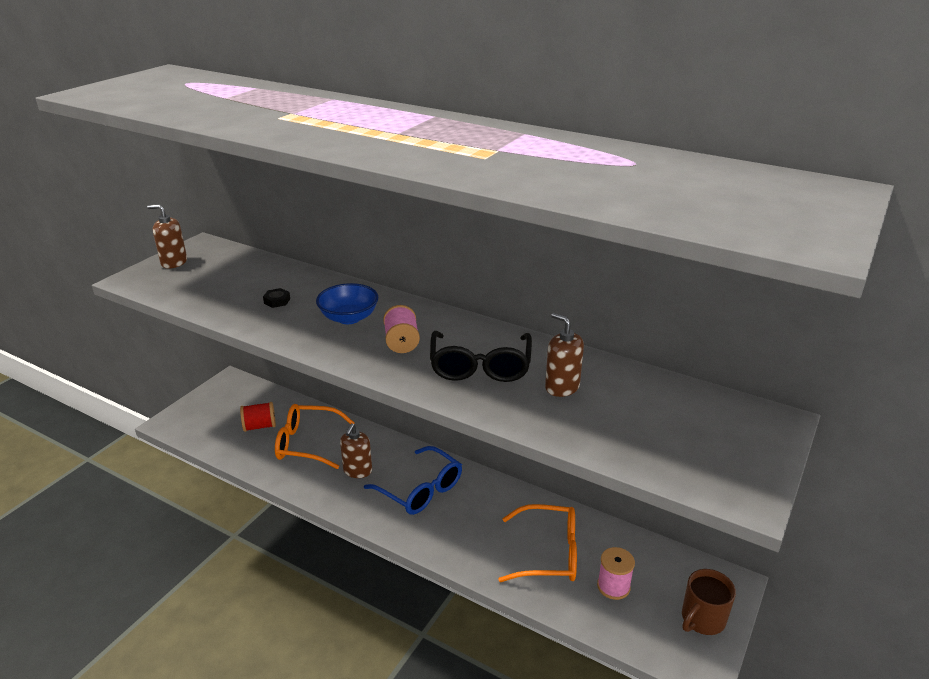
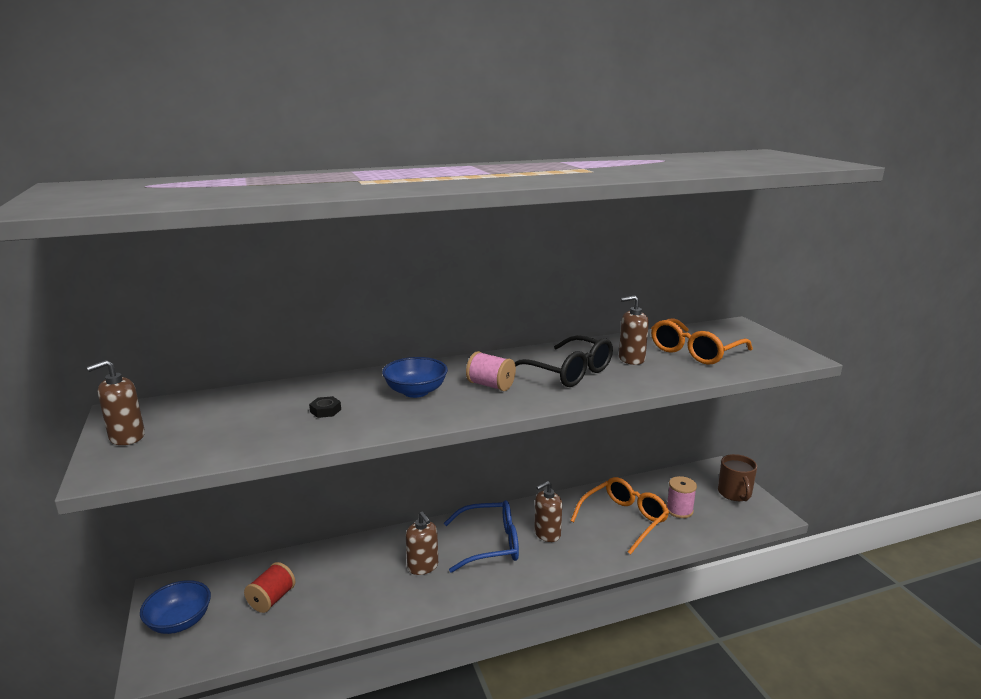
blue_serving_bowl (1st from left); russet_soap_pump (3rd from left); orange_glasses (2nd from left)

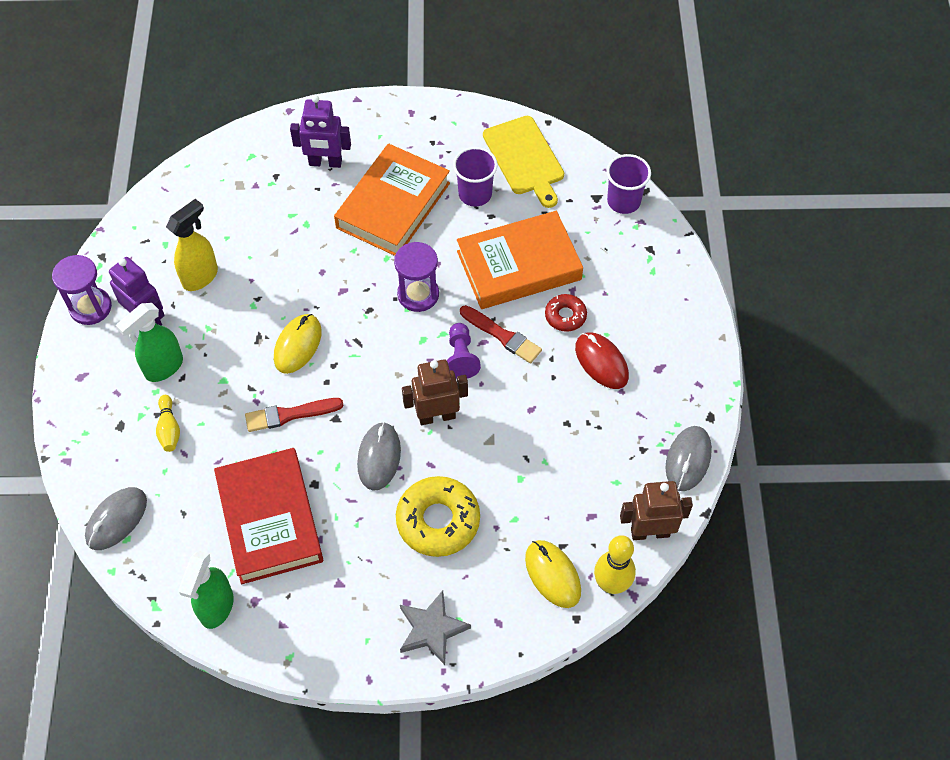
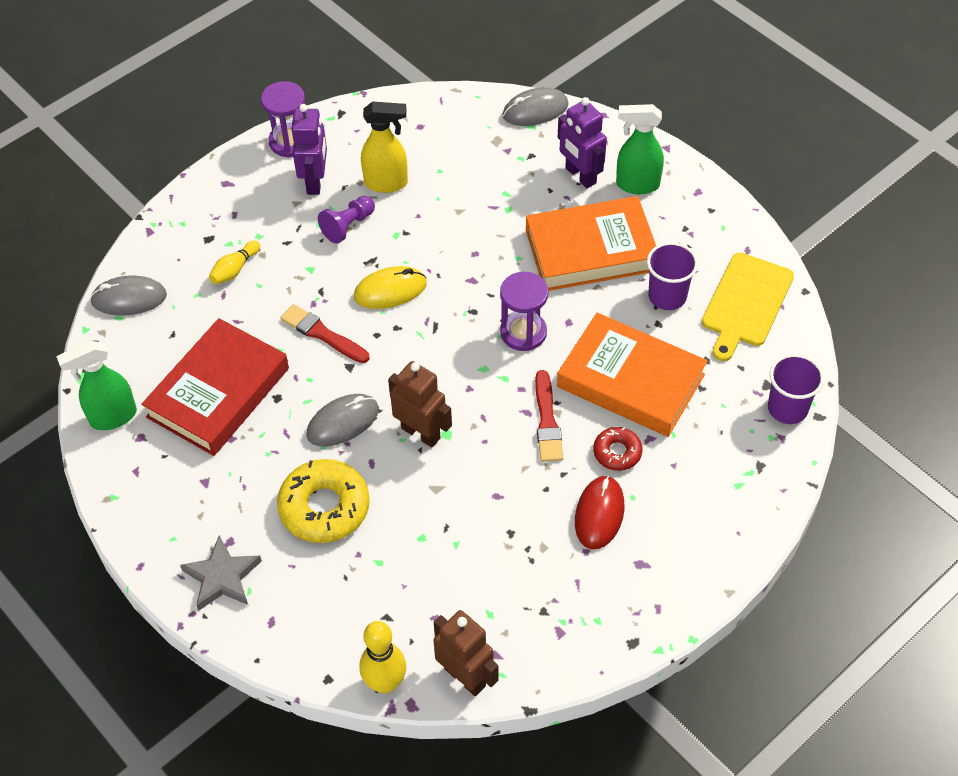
purple_chess_pawn; gray_PC_mouse (3rd from left); green_spray_bottle (2nd from left); bright_yellow_PC_mouse (2nd from left in the first image)

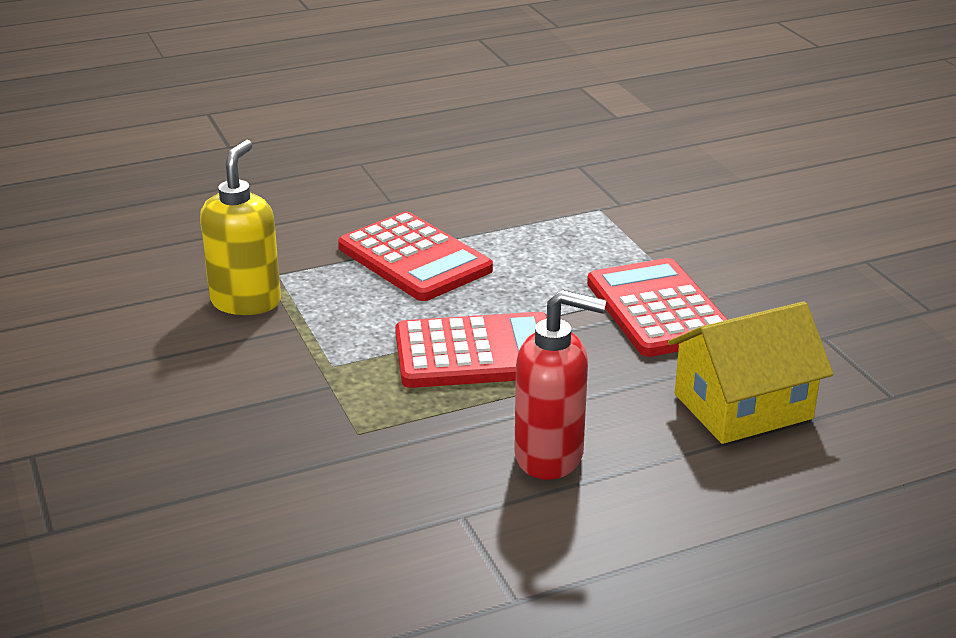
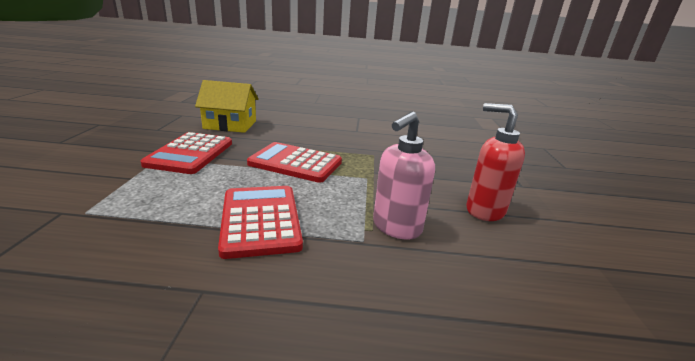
pink_soap_pump; crimson_soap_pump

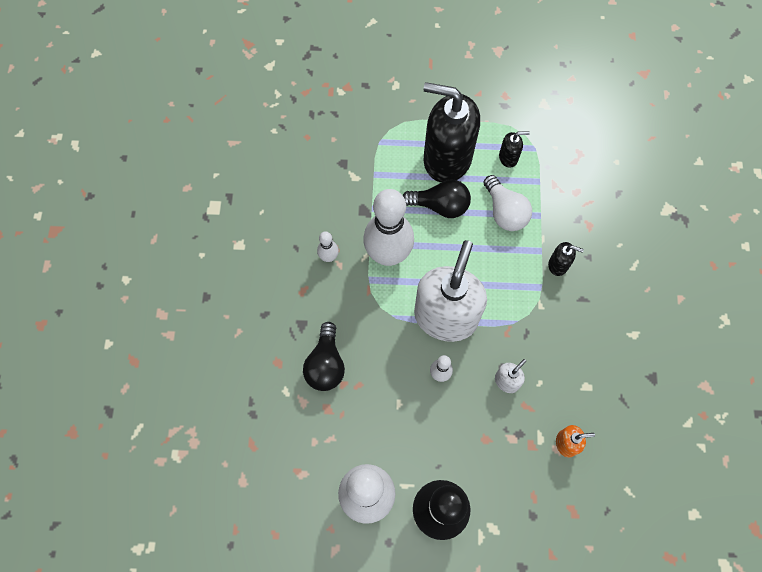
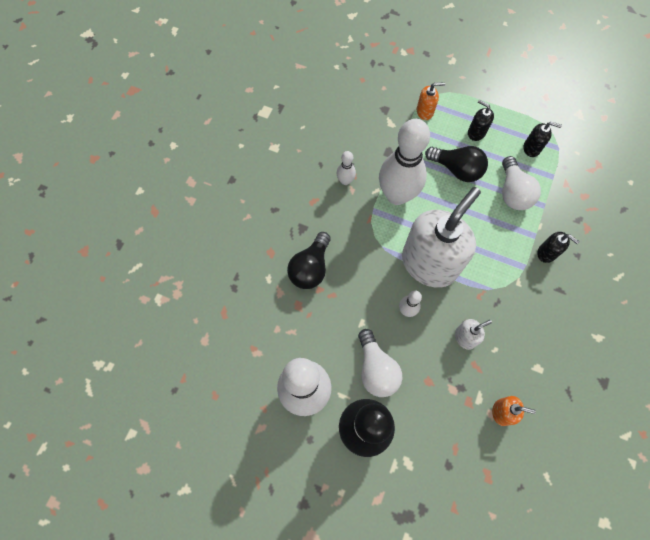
pure_white_bulb (1st from left); orange_soap_pump (1st from left); jet-black_soap_pump (1st from left)

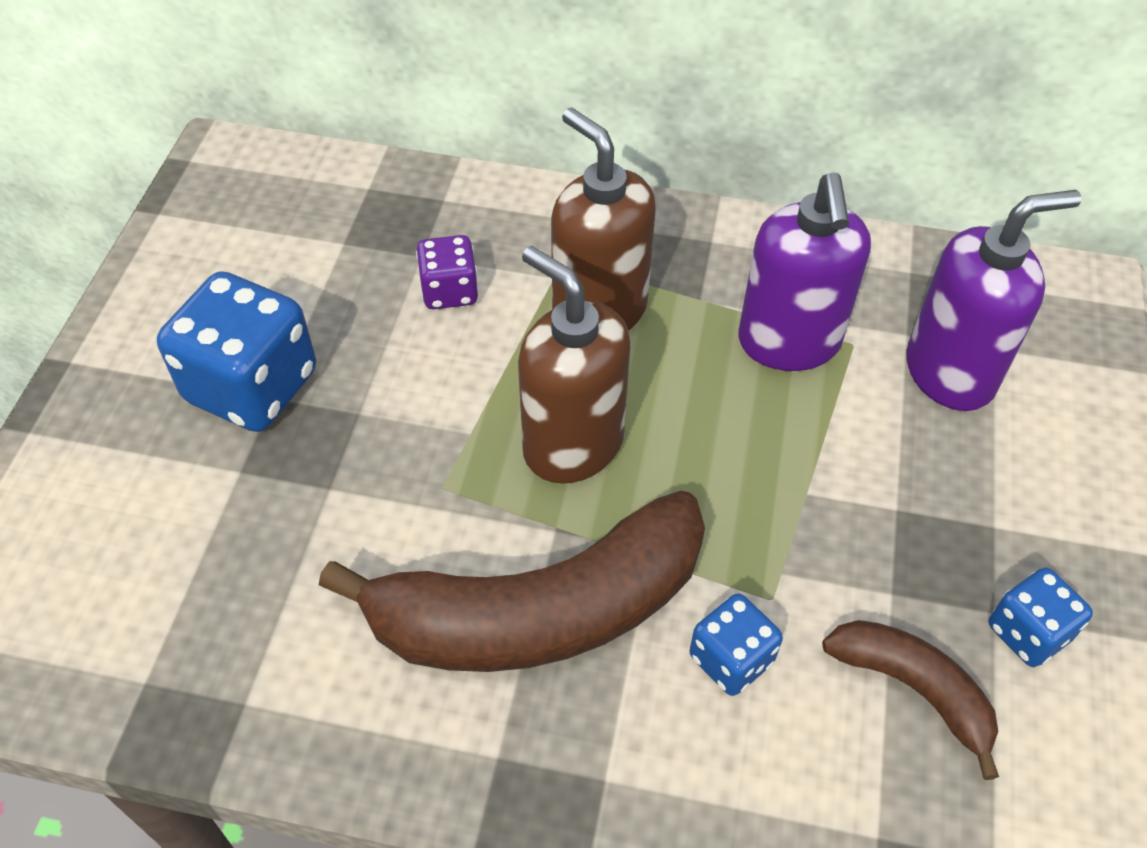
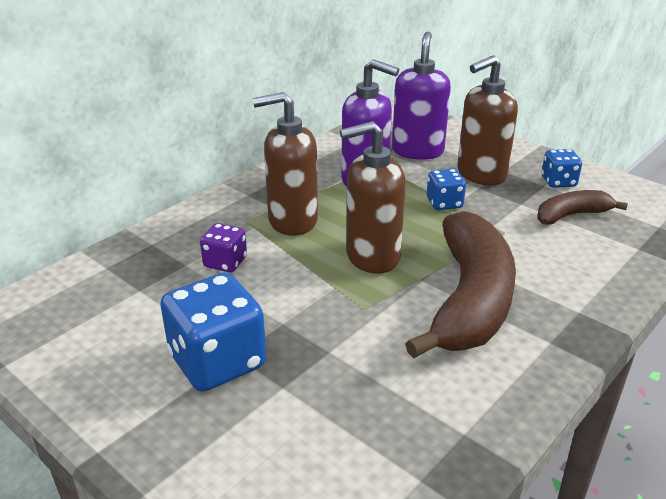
blue_die (2nd from left); russet_soap_pump (3rd from left)

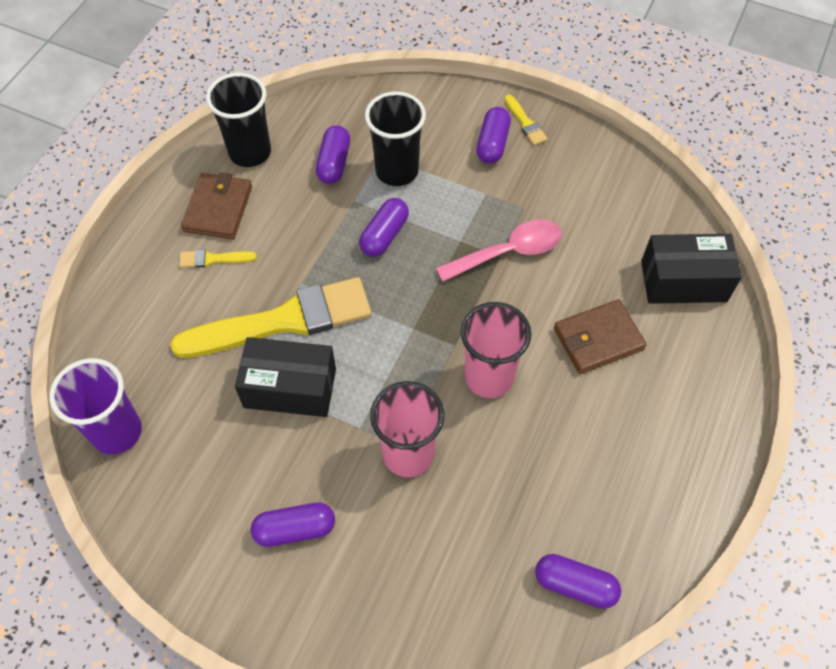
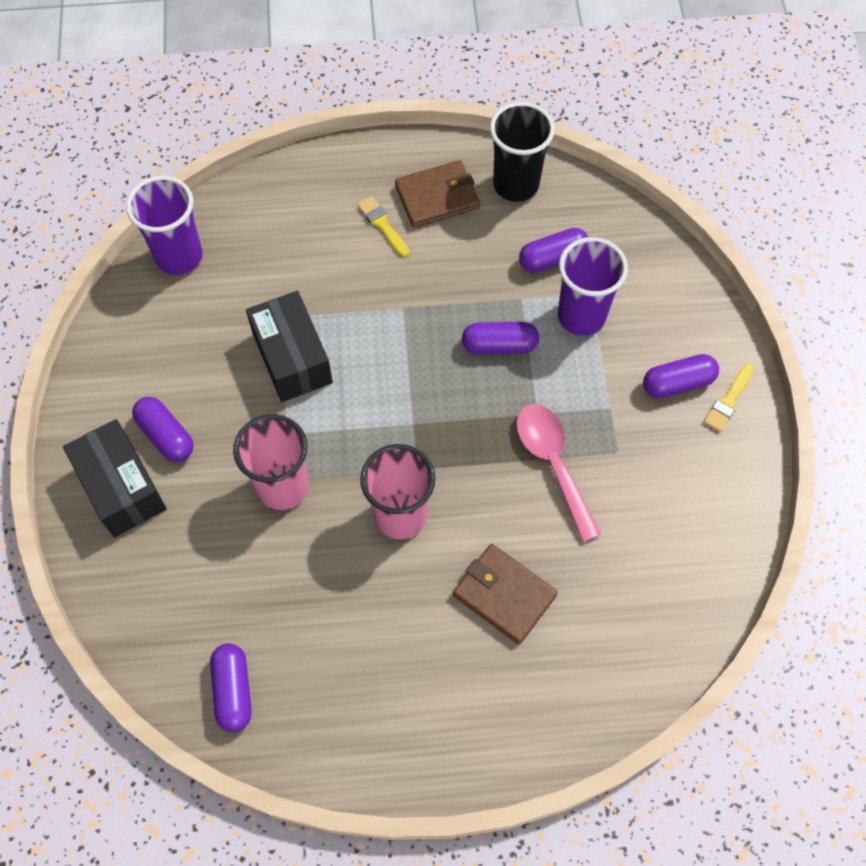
jet-black_package (1st from left); pink_spoon; purple_tumbler (2nd from left); bright_yellow_paintbrush (2nd from left in the first image)

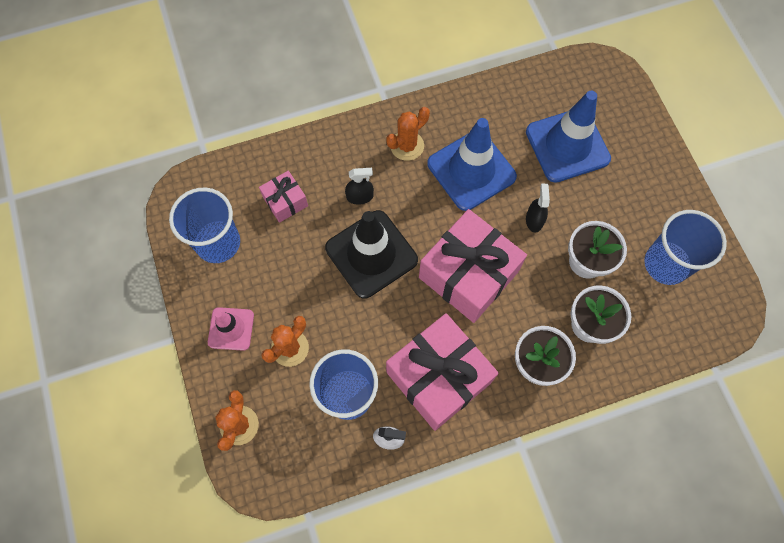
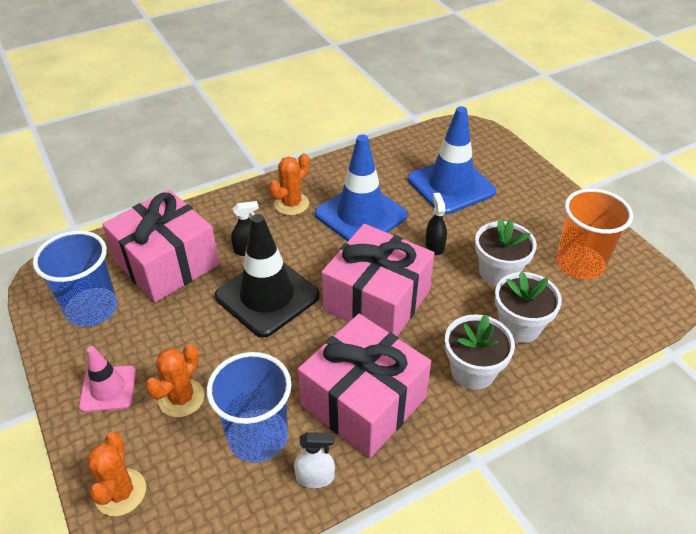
pink_wrapped_gift (1st from left); orange_tumbler

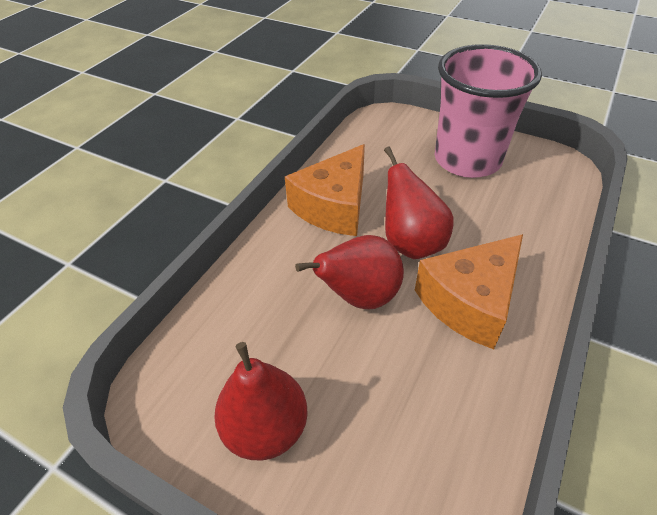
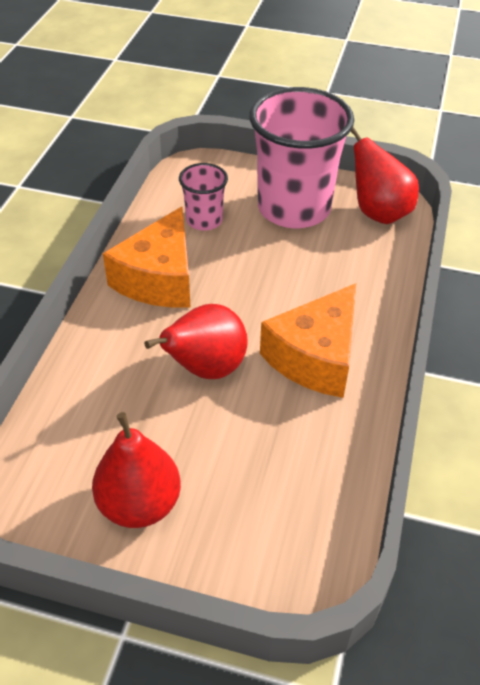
pink_tumbler (1st from left); crimson_pear_fruit (3rd from left)

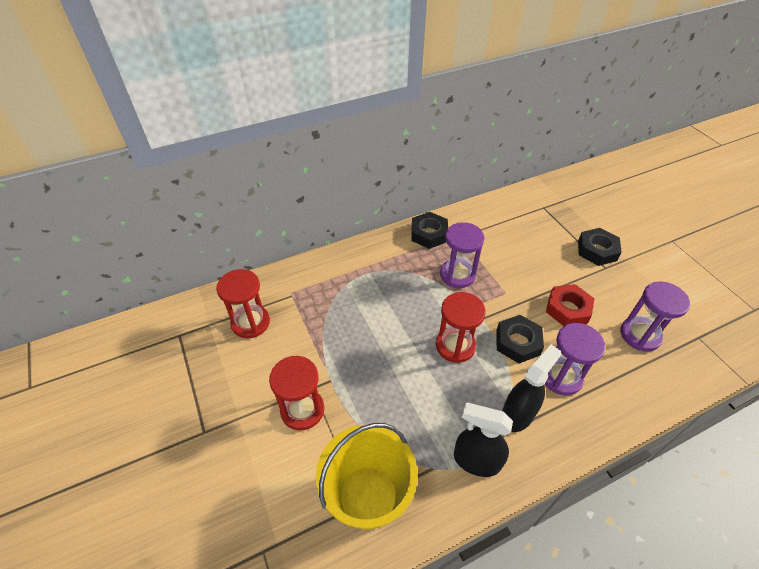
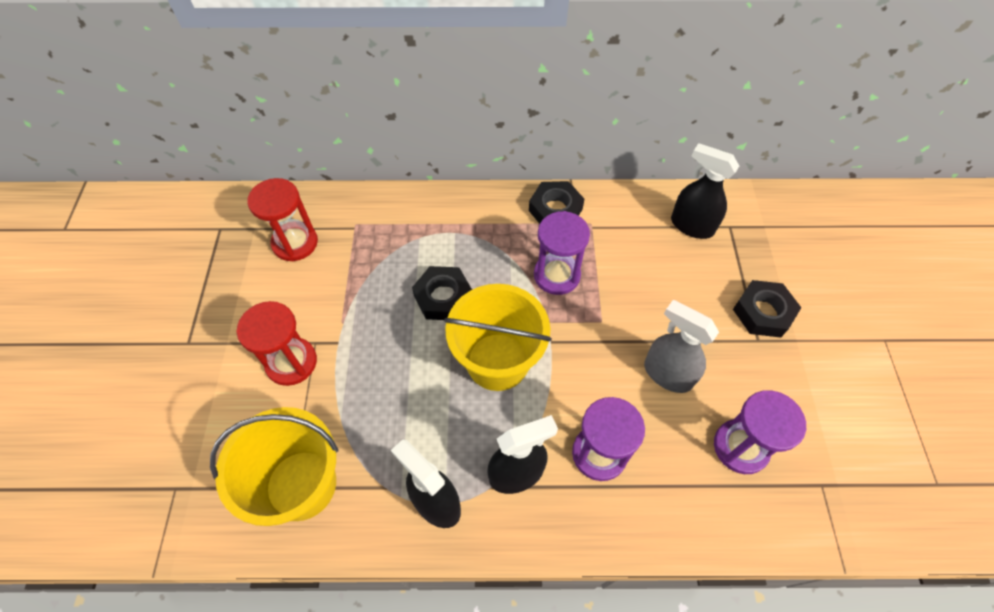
jet-black_hexagon_nut (1st from left); bright_yellow_bucket (2nd from left); gray_spray_bottle; jet-black_spray_bottle (3rd from left)

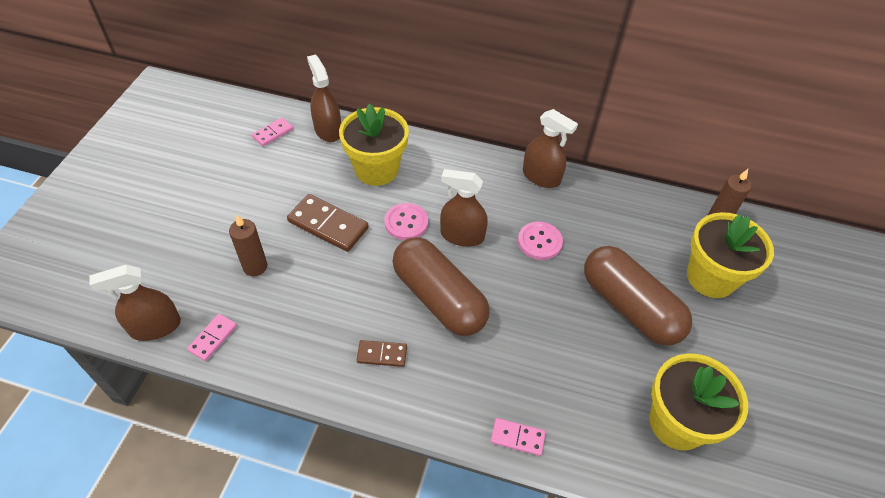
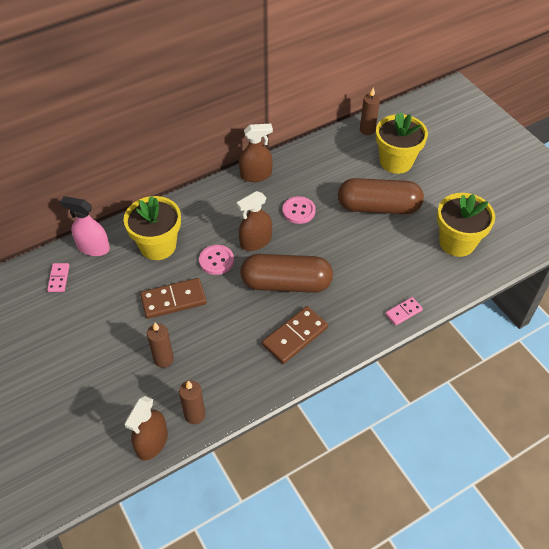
pink_spray_bottle; russet_pillar_candle (2nd from left); russet_domino_tile (2nd from left)

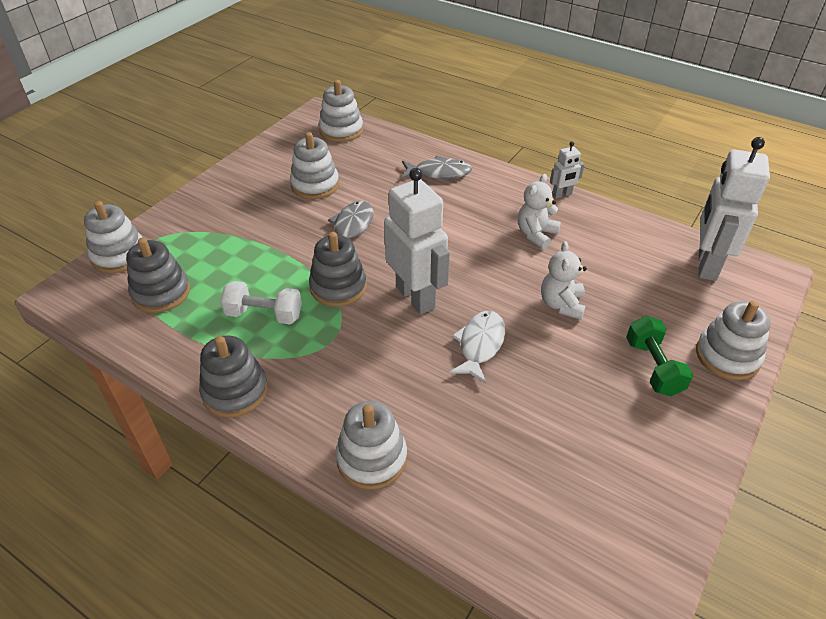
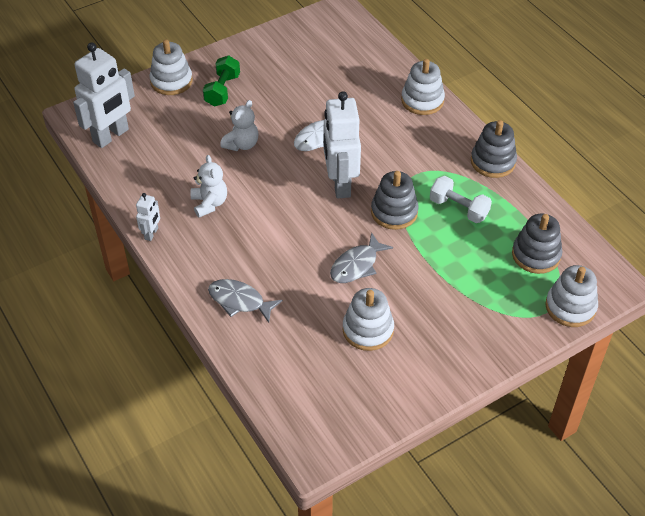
pure_white_robot (2nd from left); pure_white_teddy_bear (1st from left); pure_white_stacking_toy (3rd from left in the first image)

